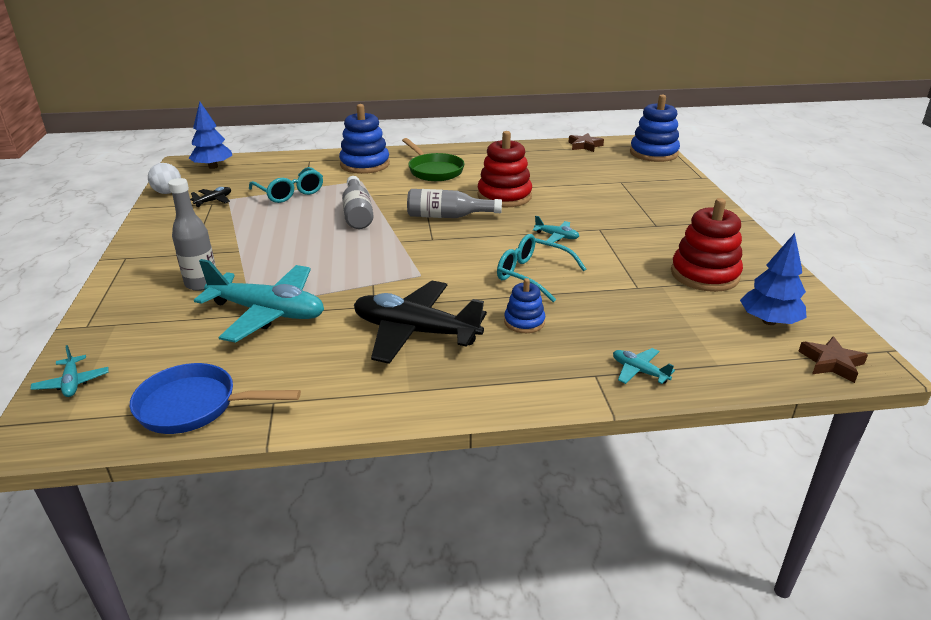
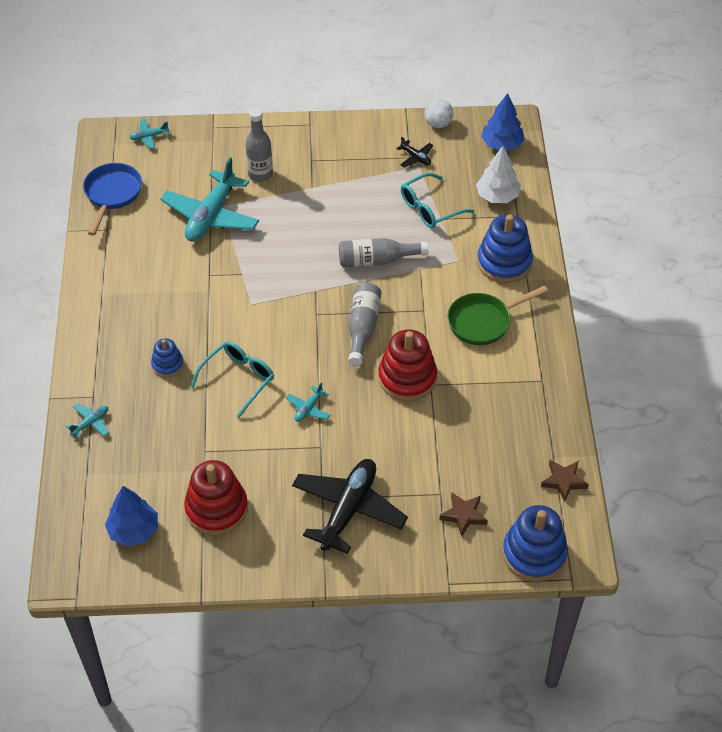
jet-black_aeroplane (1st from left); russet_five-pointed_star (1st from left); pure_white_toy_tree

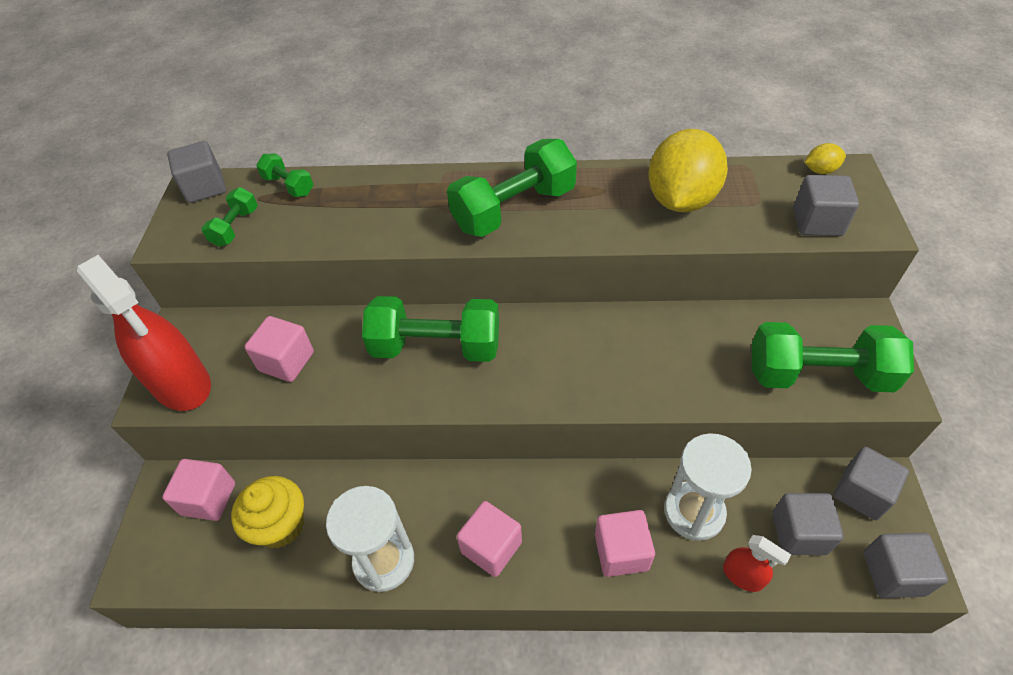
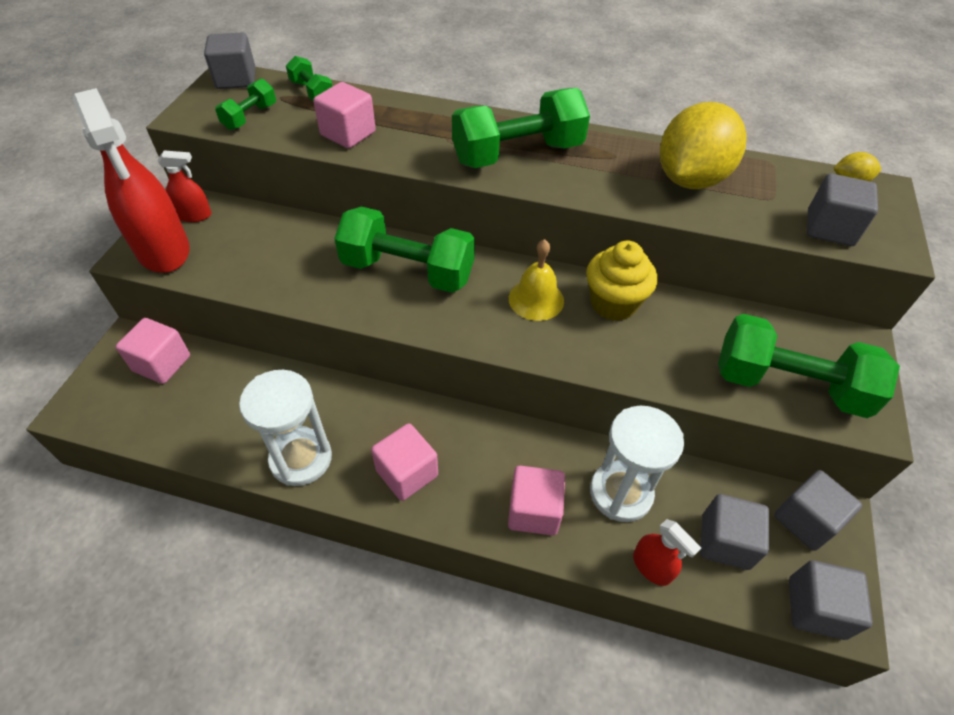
crimson_spray_bottle (2nd from left); pink_cube (2nd from left); bright_yellow_bell; bright_yellow_fairy_cake

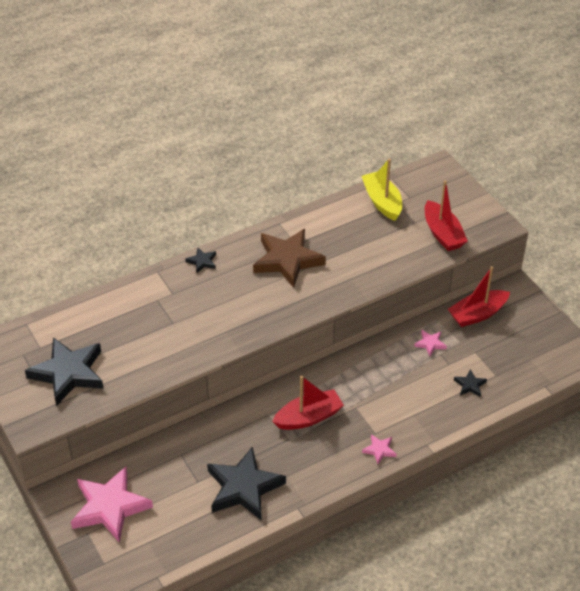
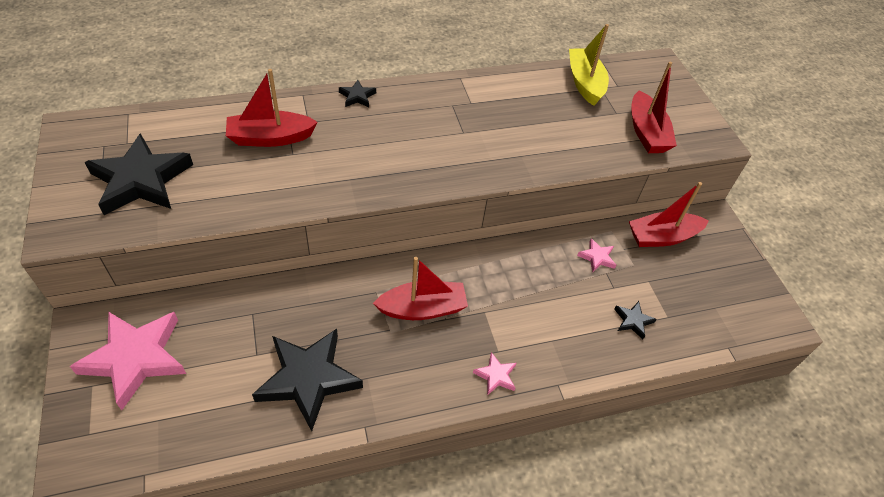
crimson_toy_boat (1st from left); russet_five-pointed_star

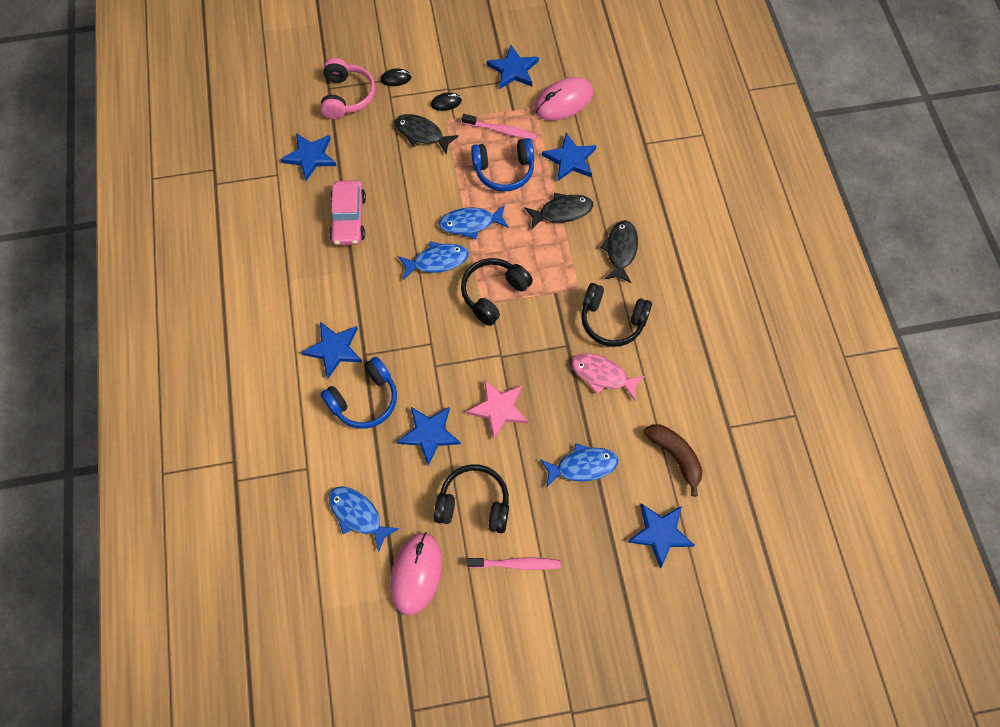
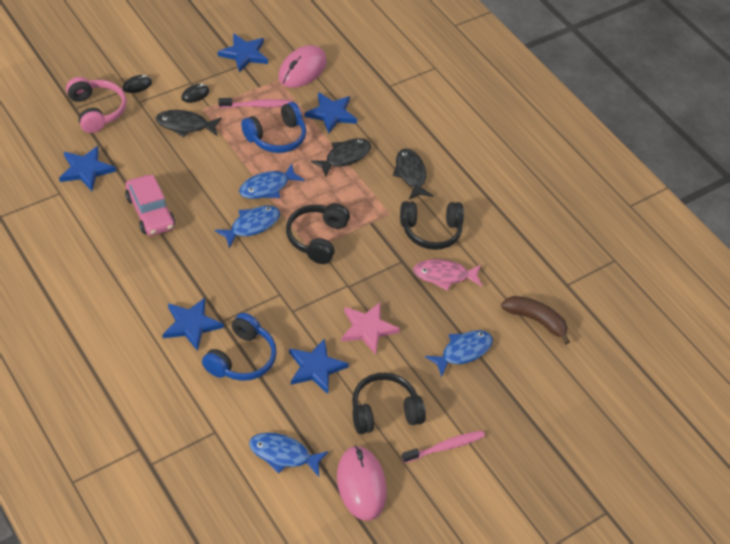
blue_five-pointed_star (6th from left in the first image)

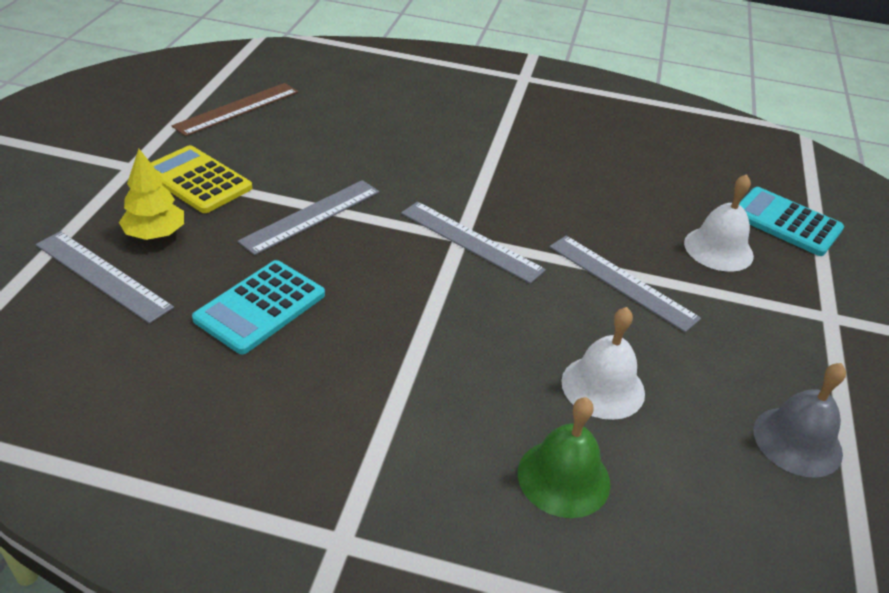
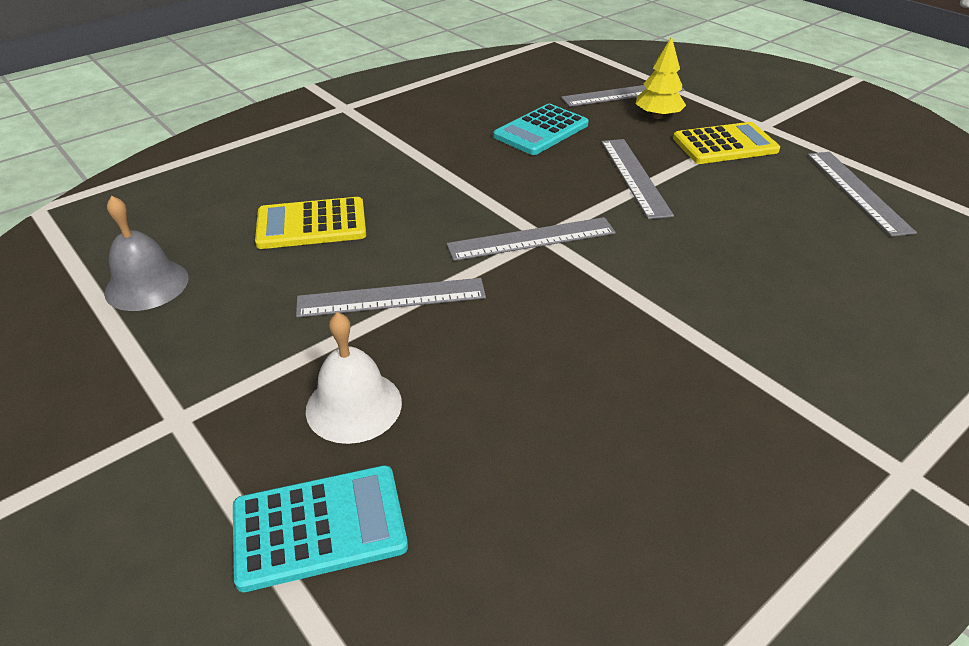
bright_yellow_pocket_calculator (1st from left); turquoise_pocket_calculator (2nd from left); gray_ruler (5th from left); green_bell

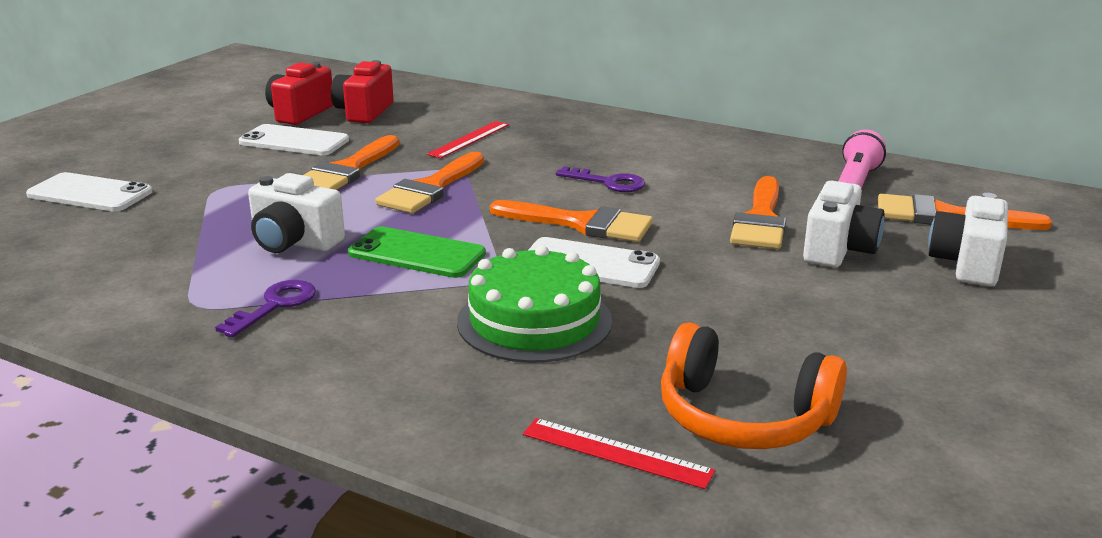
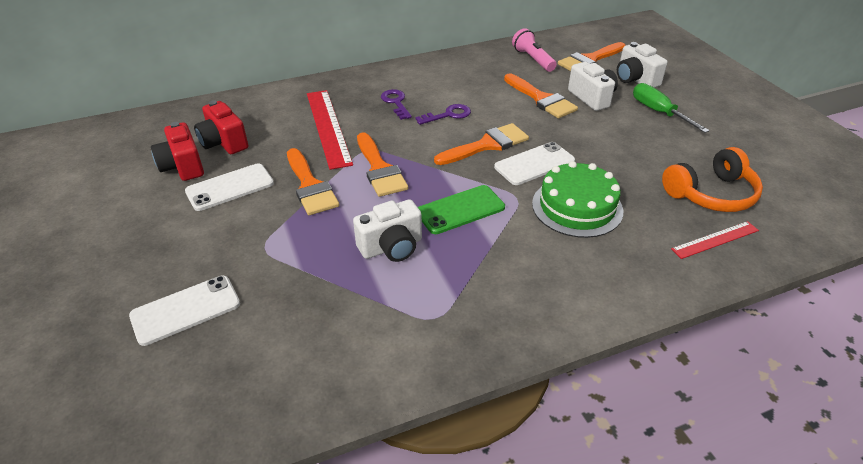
crimson_ruler (1st from left); purple_latchkey (1st from left); green_screwdriver

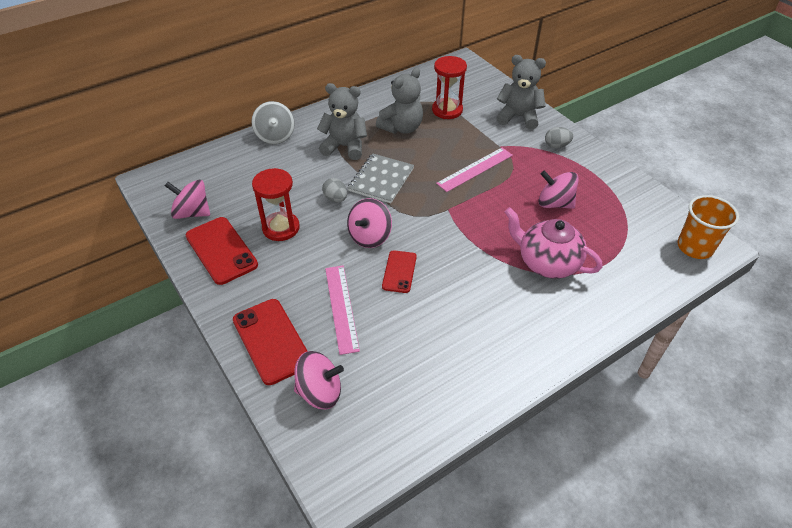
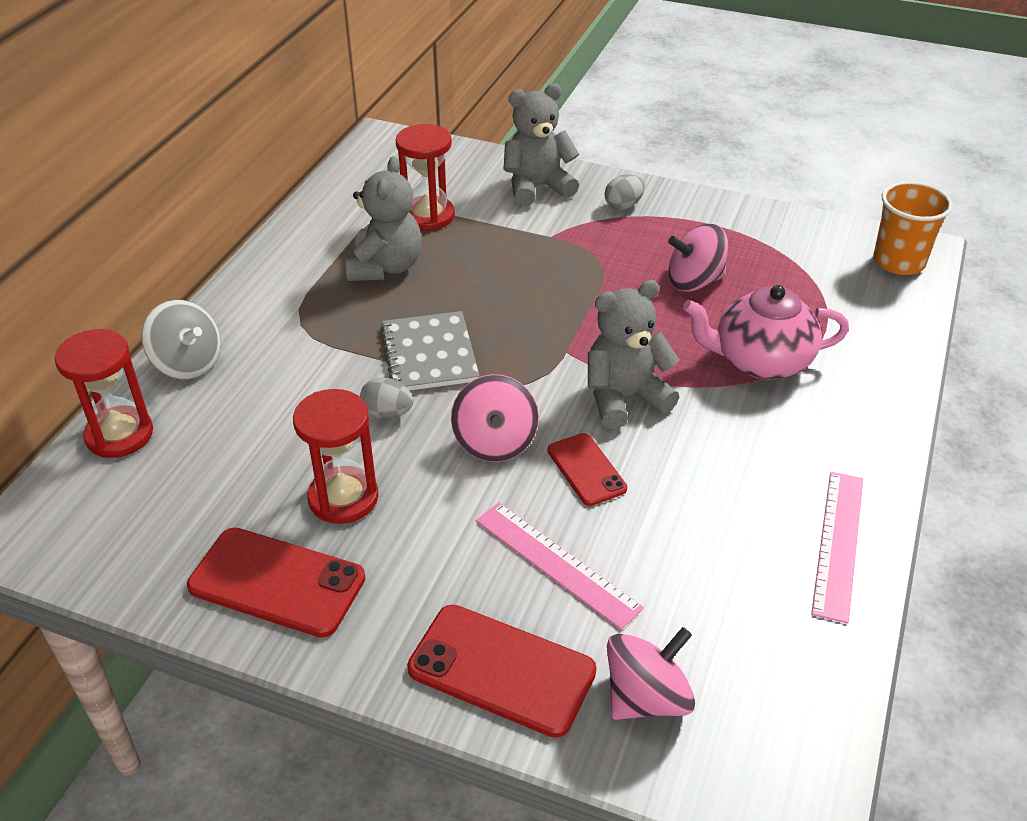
crimson_sand_timer (1st from left); gray_teddy_bear (3rd from left); pink_ruler (2nd from left); pink_toy_top (1st from left in the first image)

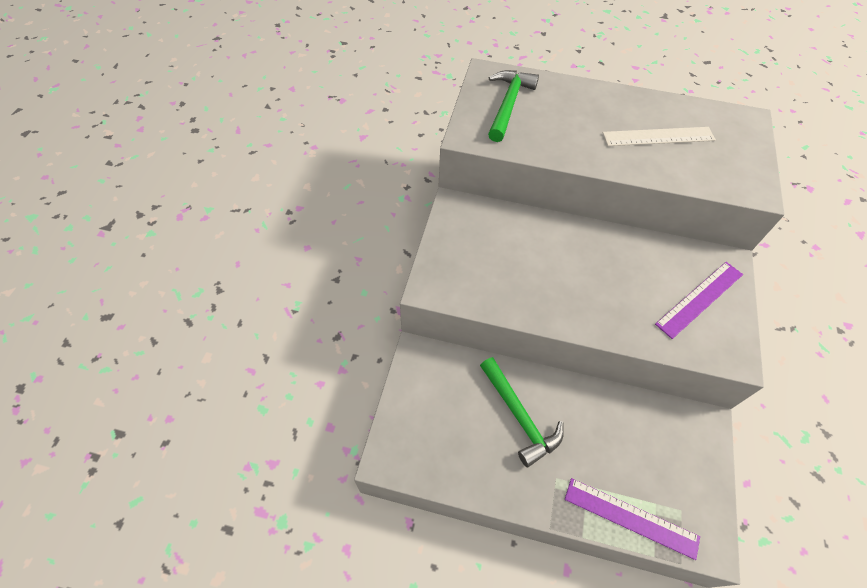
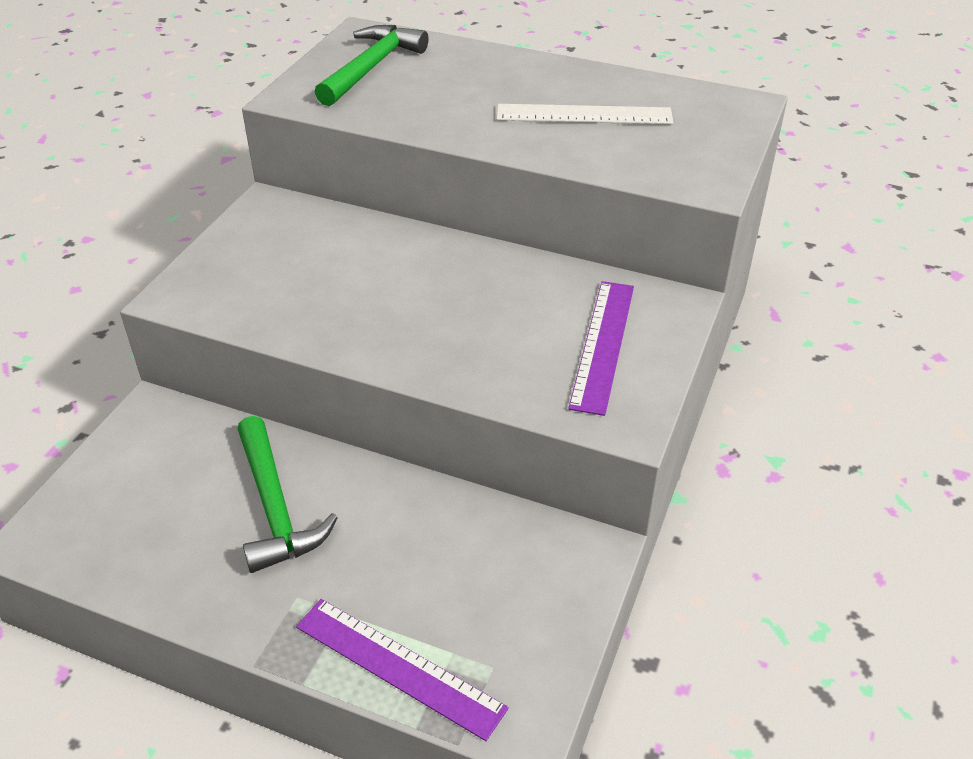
purple_ruler (2nd from left)

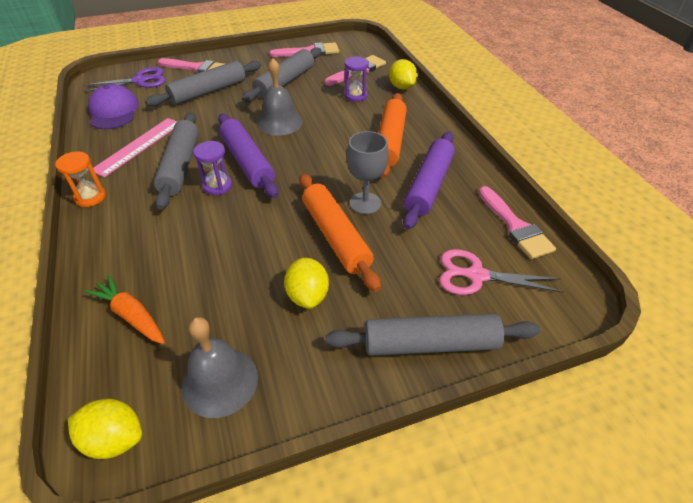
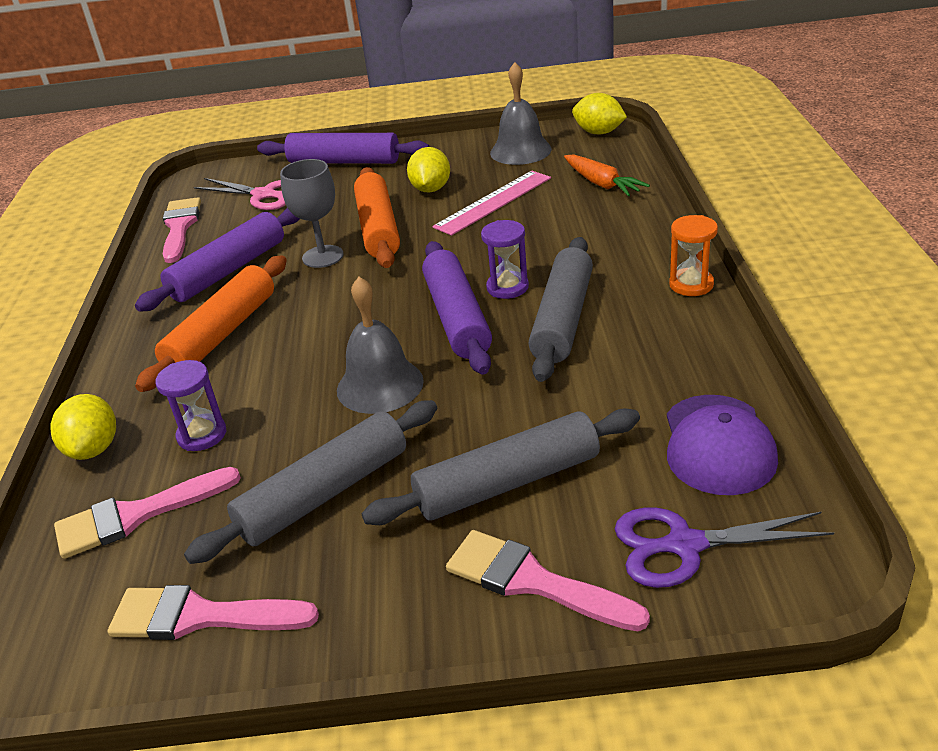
purple_pastry_roller (2nd from left); pink_ruler

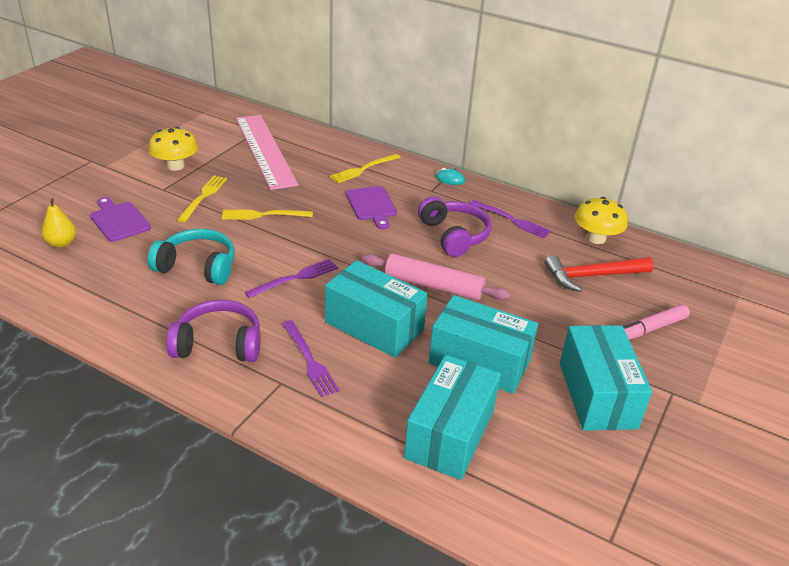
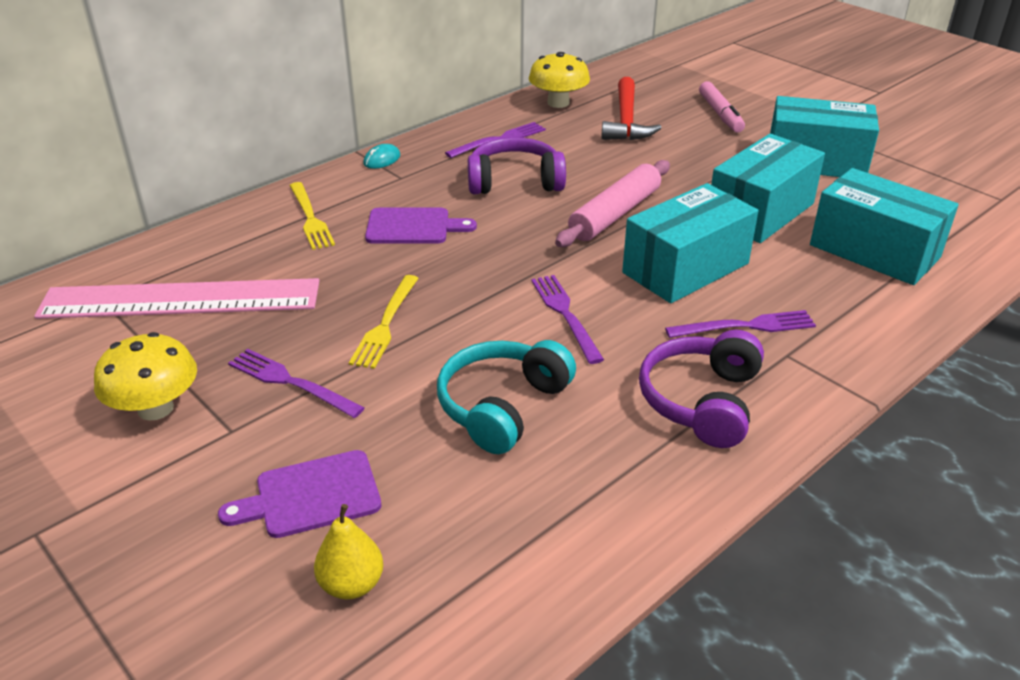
purple_table_fork (1st from left)

